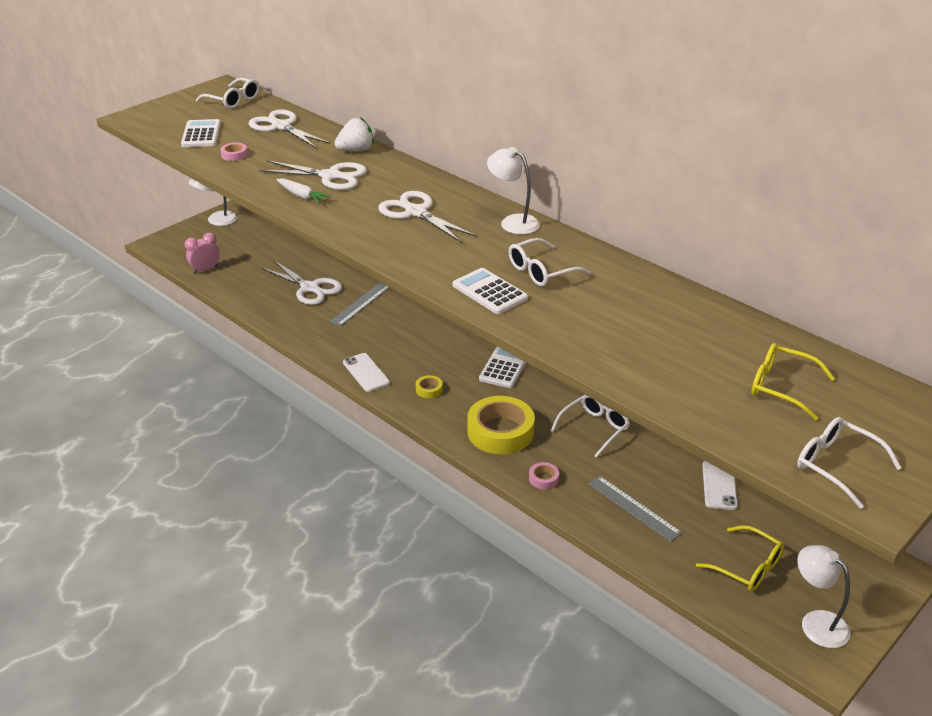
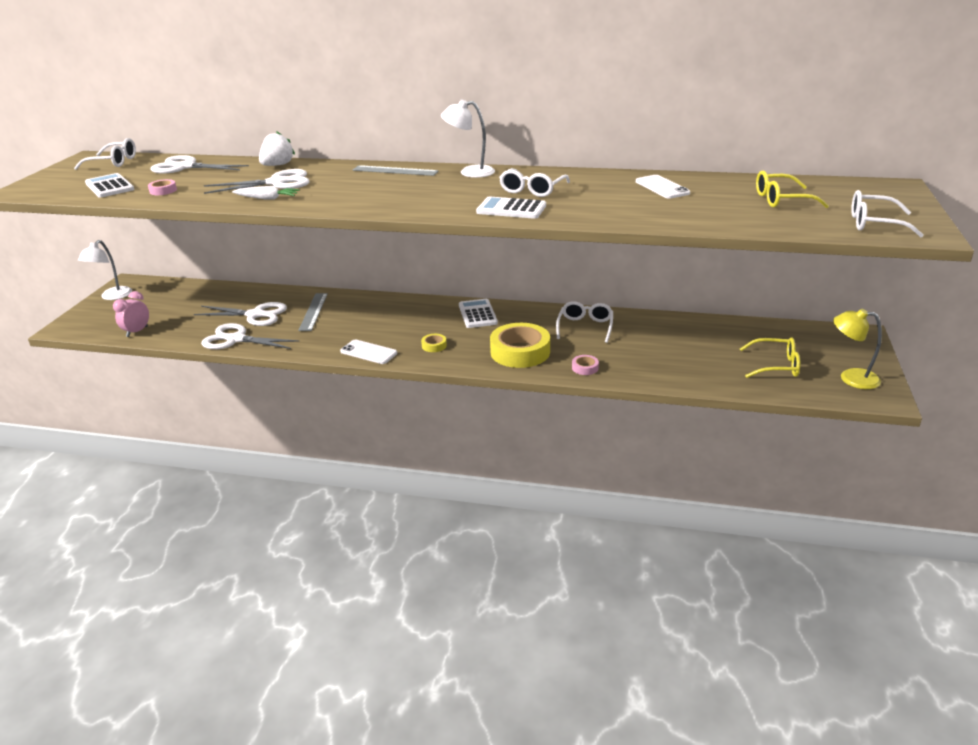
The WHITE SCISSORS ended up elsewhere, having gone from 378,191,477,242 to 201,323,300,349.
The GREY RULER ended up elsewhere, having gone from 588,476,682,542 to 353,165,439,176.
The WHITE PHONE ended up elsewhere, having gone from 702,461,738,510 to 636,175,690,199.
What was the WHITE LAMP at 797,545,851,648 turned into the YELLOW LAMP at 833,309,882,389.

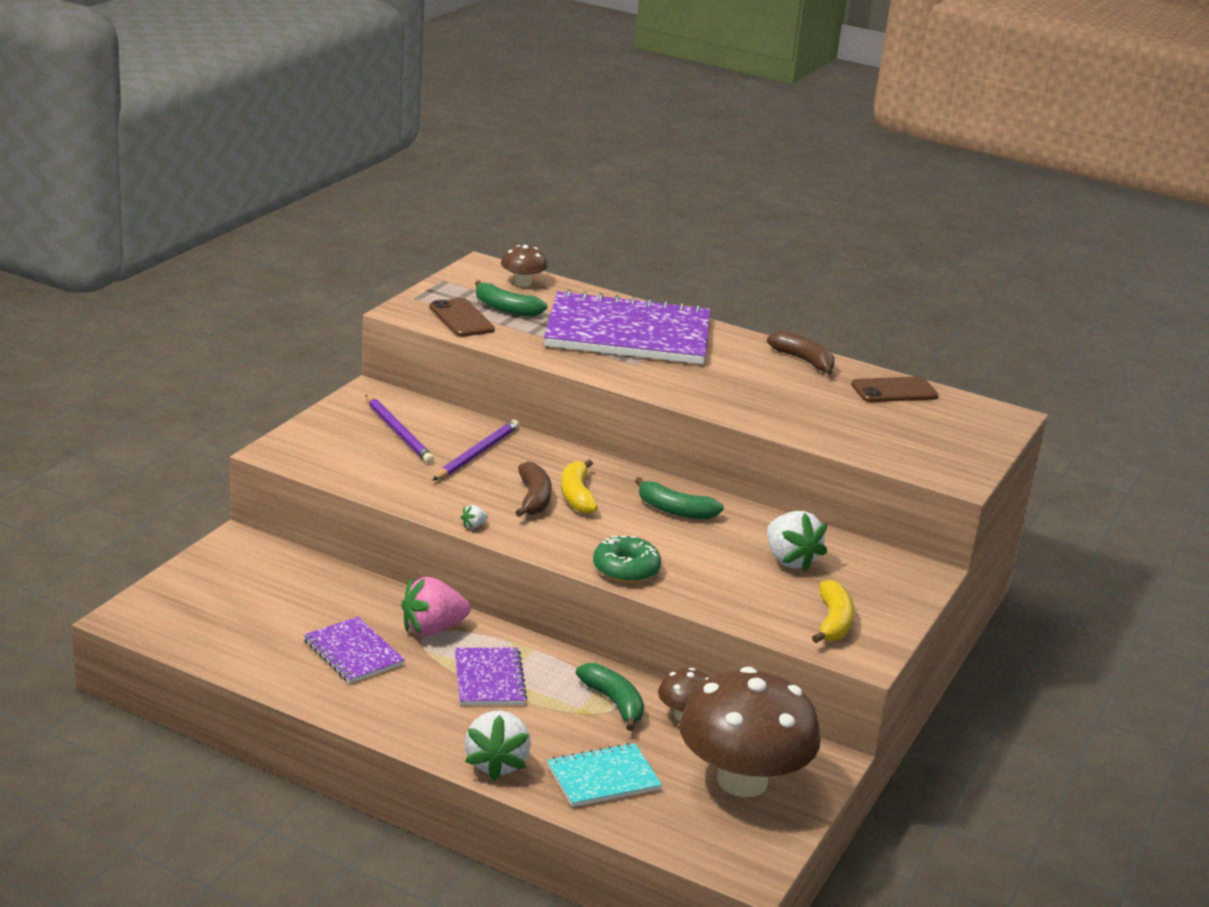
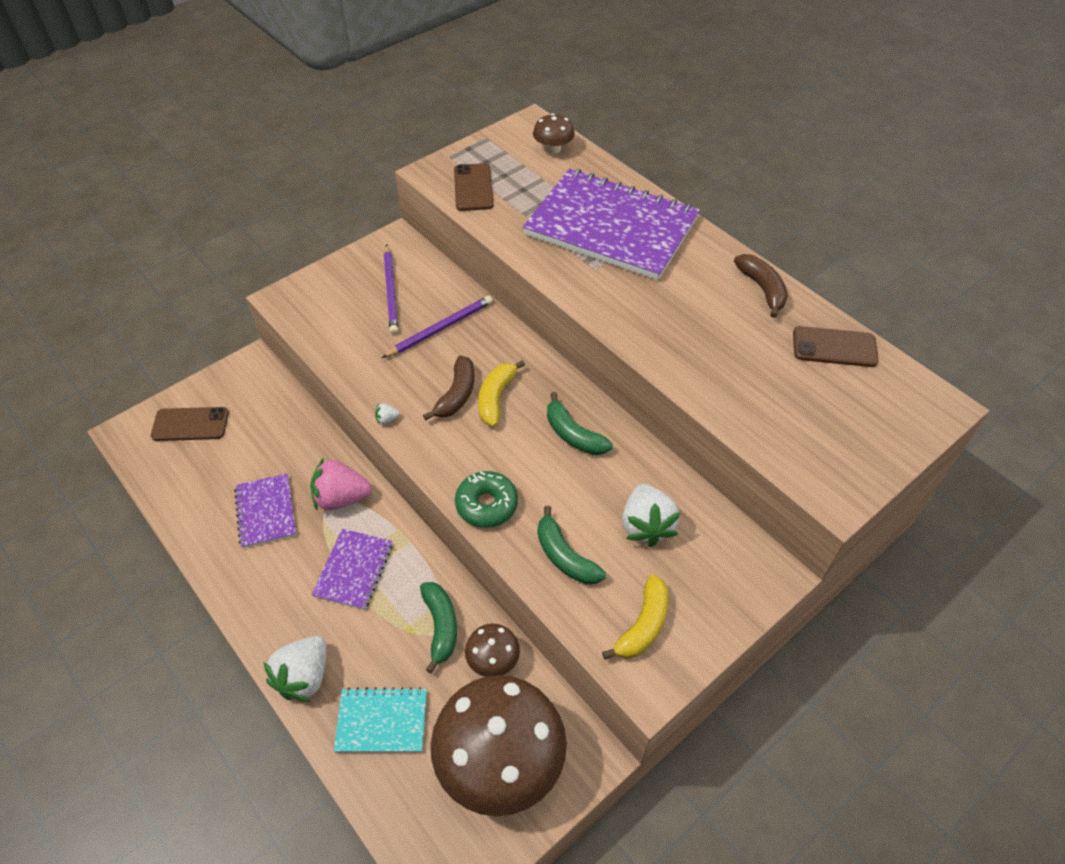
The second view gained the BROWN PHONE at 151,407,229,441.
The GREEN BANANA ended up elsewhere, having gone from 475,280,547,317 to 538,506,606,584.

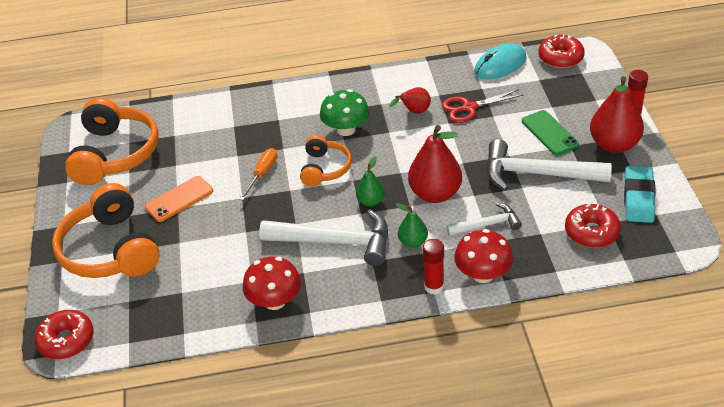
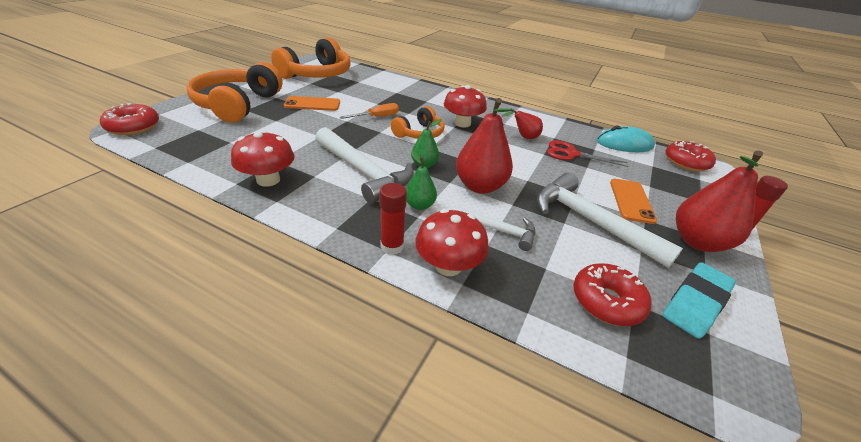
What was the GREEN MUSHROOM at 320,89,370,136 turned into the RED MUSHROOM at 444,85,487,127.
What was the GREEN PHONE at 522,110,579,155 turned into the ORANGE PHONE at 610,179,657,224.

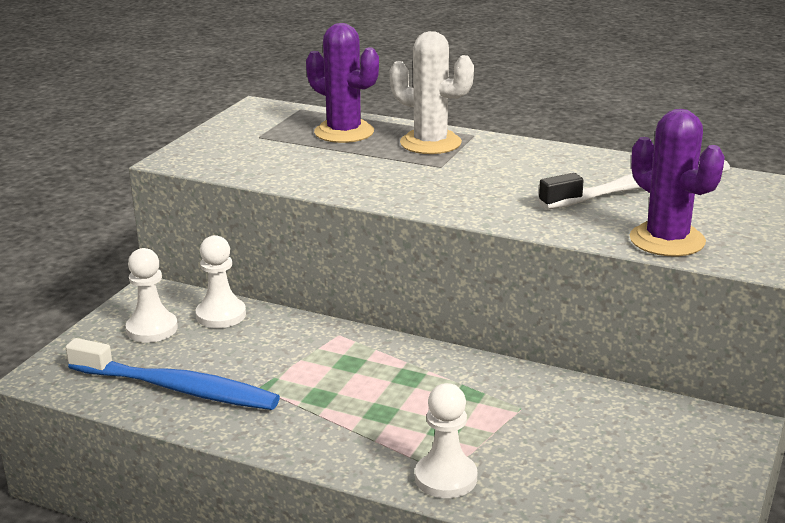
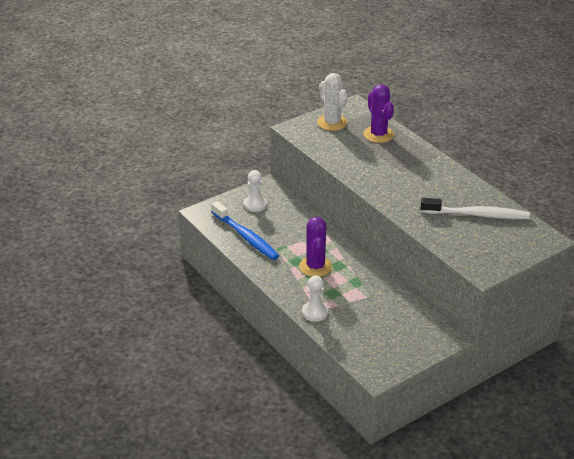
The second view lost the WHITE PAWN at 196,235,246,328.
The WHITE CACTUS ended up elsewhere, having gone from 390,31,474,154 to 317,73,348,131.
The PURPLE CACTUS ended up elsewhere, having gone from 630,109,725,256 to 299,217,332,277.

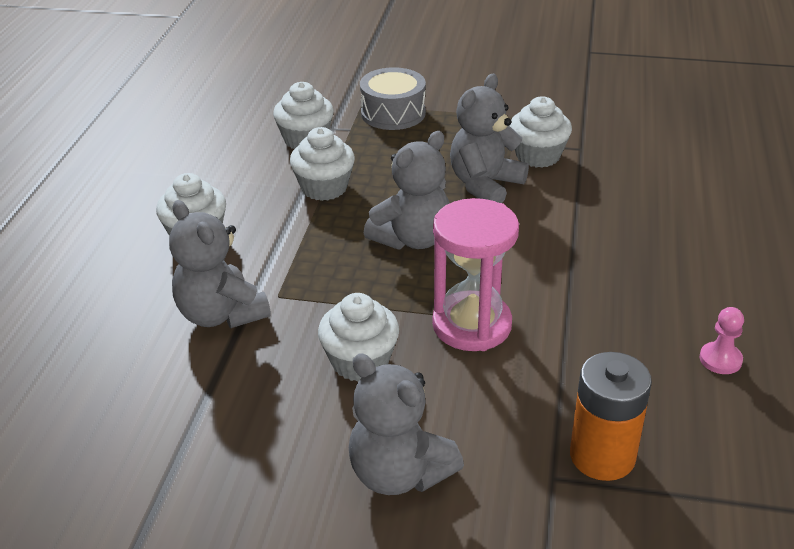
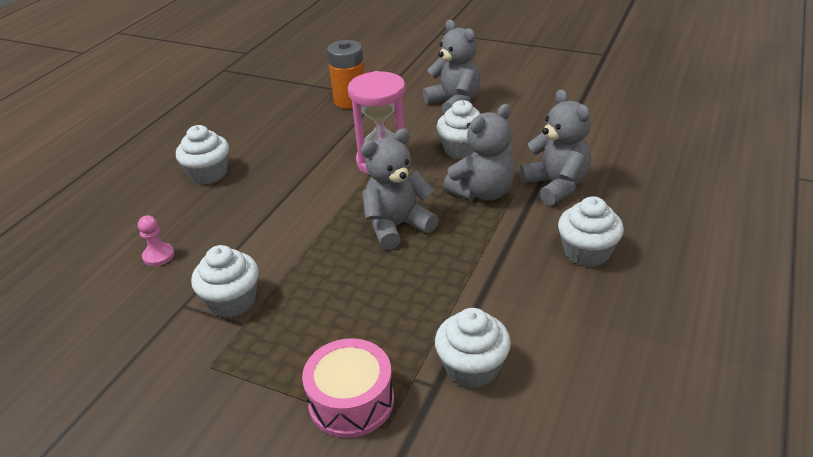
The WHITE CUPCAKE ended up elsewhere, having gone from 290,127,355,201 to 176,125,229,185.
The GREY TEDDY BEAR ended up elsewhere, having gone from 450,73,529,203 to 443,104,515,201.
The PINK PAWN ended up elsewhere, having gone from 699,307,744,374 to 138,215,174,266.
What was the GREY DRUM at 360,67,426,130 turned into the PINK DRUM at 302,338,394,438.

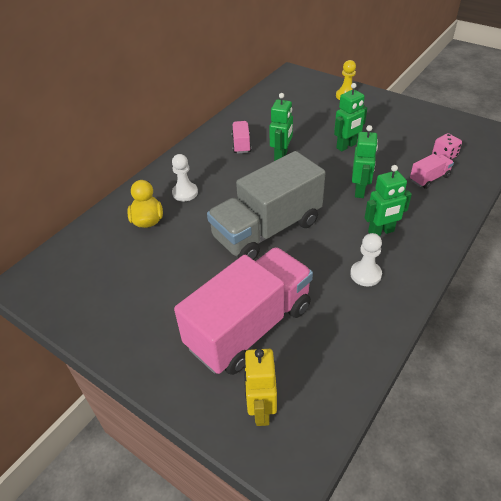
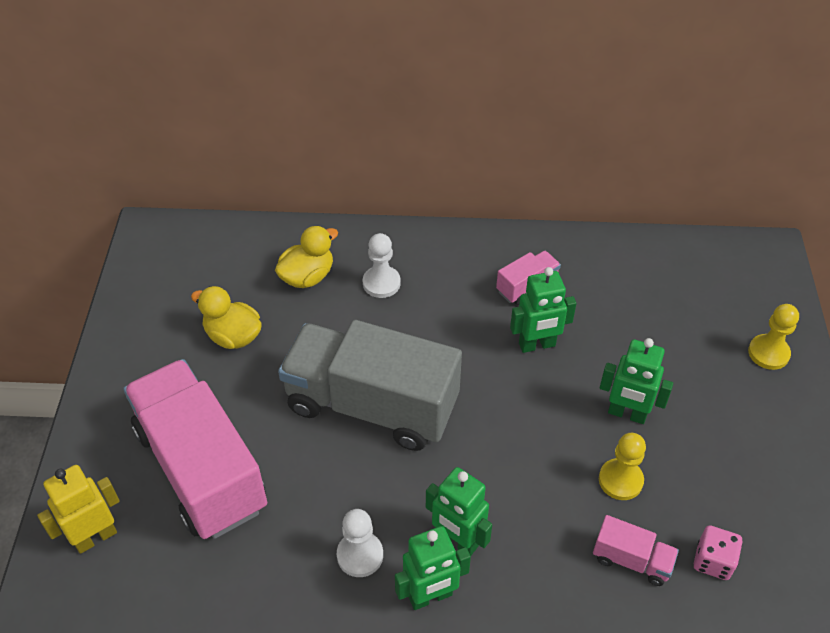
The second view gained the YELLOW DUCK at 191,286,261,349.
The second view gained the YELLOW PAWN at 599,433,646,500.
The GREEN ROBOT ended up elsewhere, having gone from 352,125,378,198 to 395,526,471,610.
The PINK TRUCK at 174,247,313,375 ended up facing another way, 135 degrees counterclockwise from before.

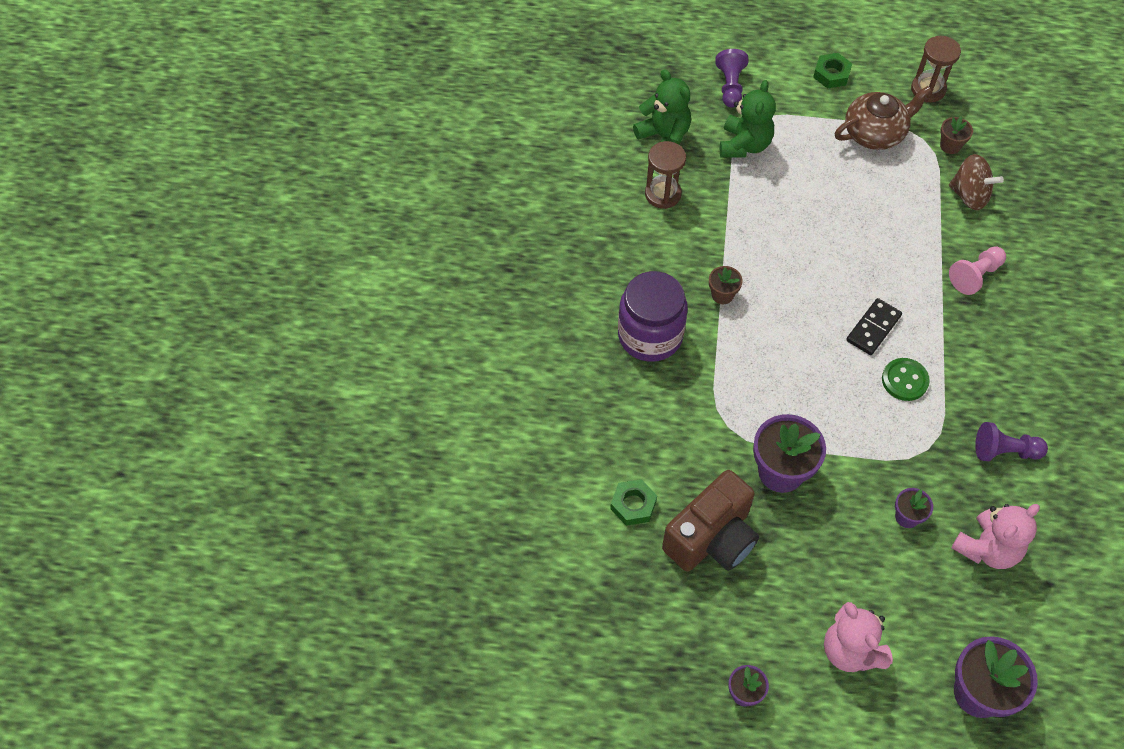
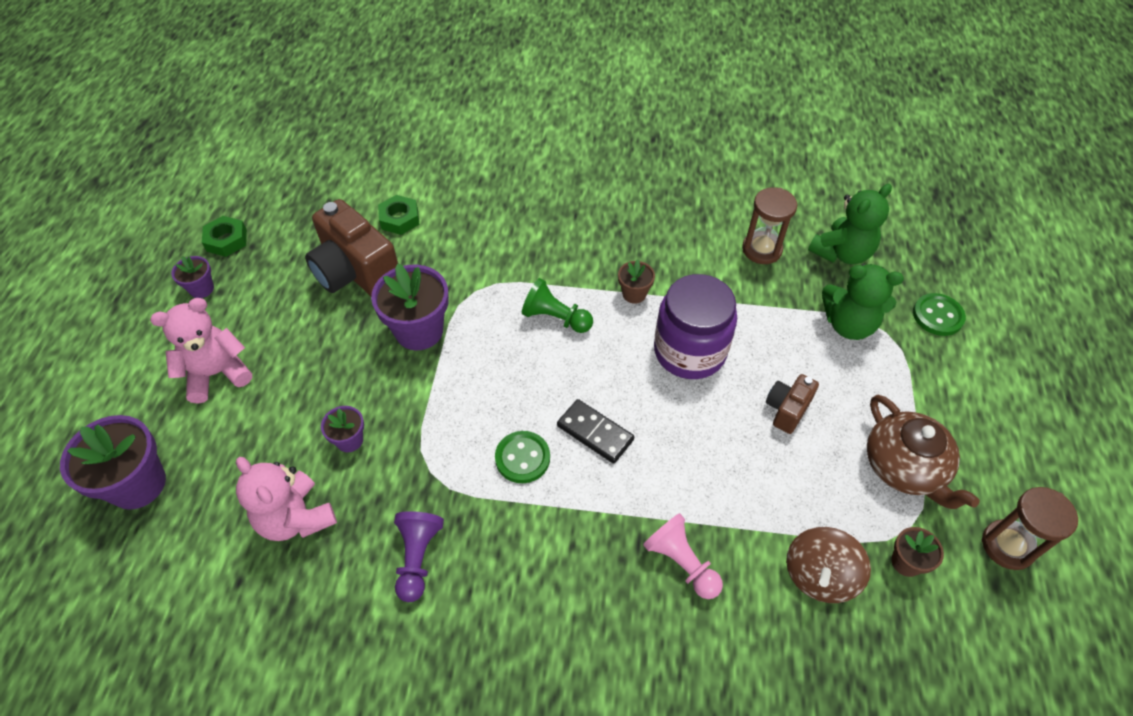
The second view gained the GREEN PAWN at 522,278,593,333.
The second view gained the BROWN CAMERA at 766,374,819,434.
The PURPLE JAR ended up elsewhere, having gone from 618,271,688,362 to 654,274,737,379.
The GREEN NUT ended up elsewhere, having gone from 813,53,852,88 to 202,216,247,257.
Where the PURPLE PAWN stood at 715,49,748,107, the GREEN BUTTON came to stand at 913,293,966,336.

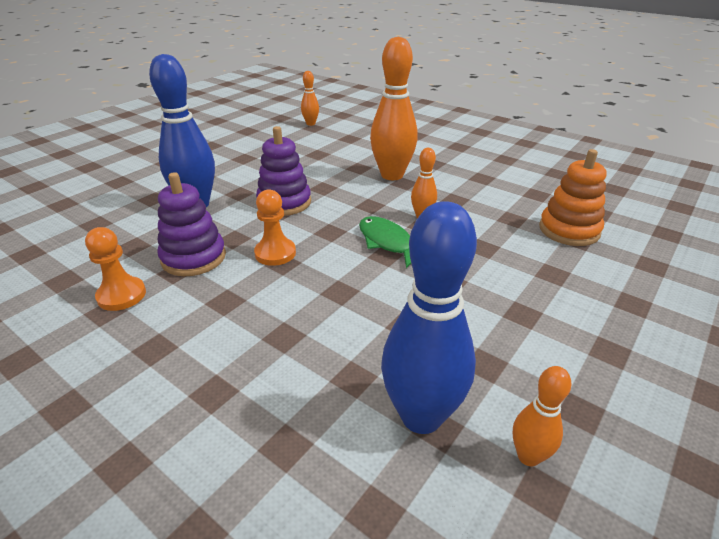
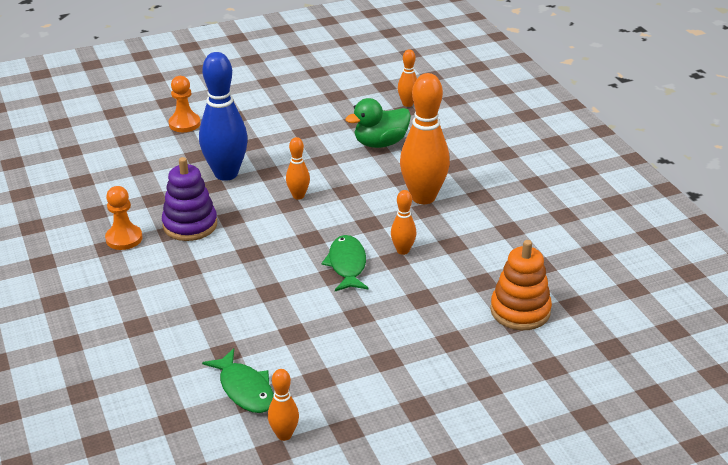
The second view gained the GREEN DUCK at 345,98,411,148.
The ORANGE PAWN ended up elsewhere, having gone from 254,189,296,266 to 169,76,200,132.
Where the PURPLE STACKING TOY stood at 256,126,311,216, the ORANGE BOWLING PIN came to stand at 286,137,310,200.
Where the BLUE BOWLING PIN stood at 381,201,477,434, the GREEN FISH came to stand at 202,348,274,413.

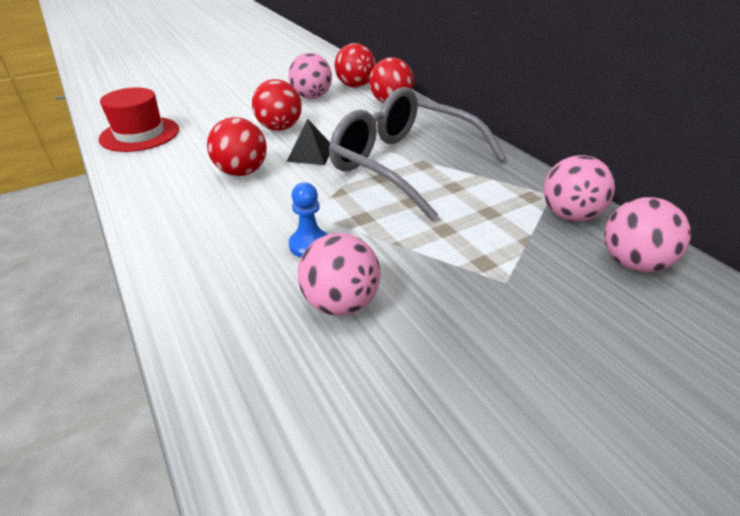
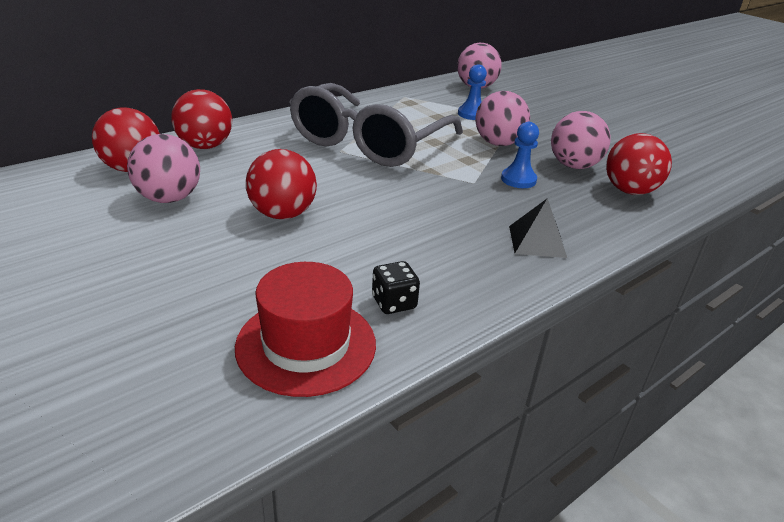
The second view gained the BLACK DICE at 372,261,420,314.
The second view gained the BLUE PAWN at 458,64,487,120.
The RED BALL ended up elsewhere, having gone from 207,117,267,176 to 606,133,672,195.
The BLACK PYRAMID ended up elsewhere, having gone from 286,119,330,165 to 509,198,567,258.
The PINK BALL ended up elsewhere, having gone from 543,155,615,222 to 475,91,530,146.

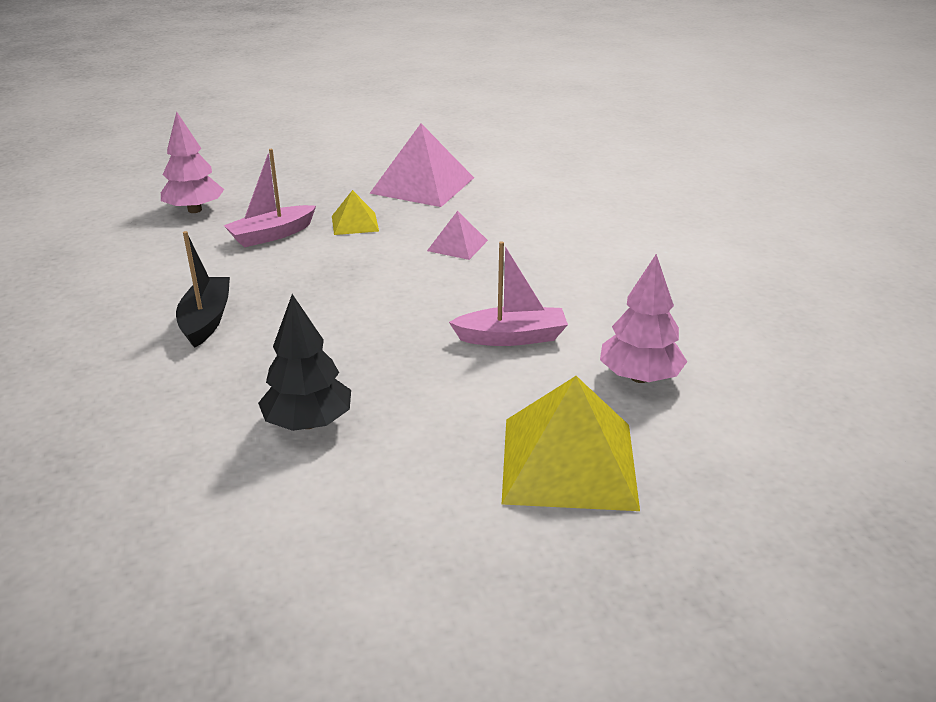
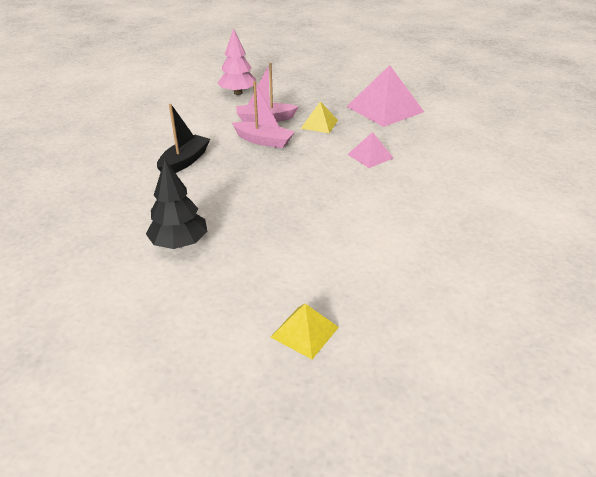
The second view lost the PINK TREE at 600,254,687,383.
The PINK BOAT ended up elsewhere, having gone from 449,241,568,346 to 232,81,295,148.
The size of the YELLOW PYRAMID at 502,376,640,511 changed by a factor of 0.52.

